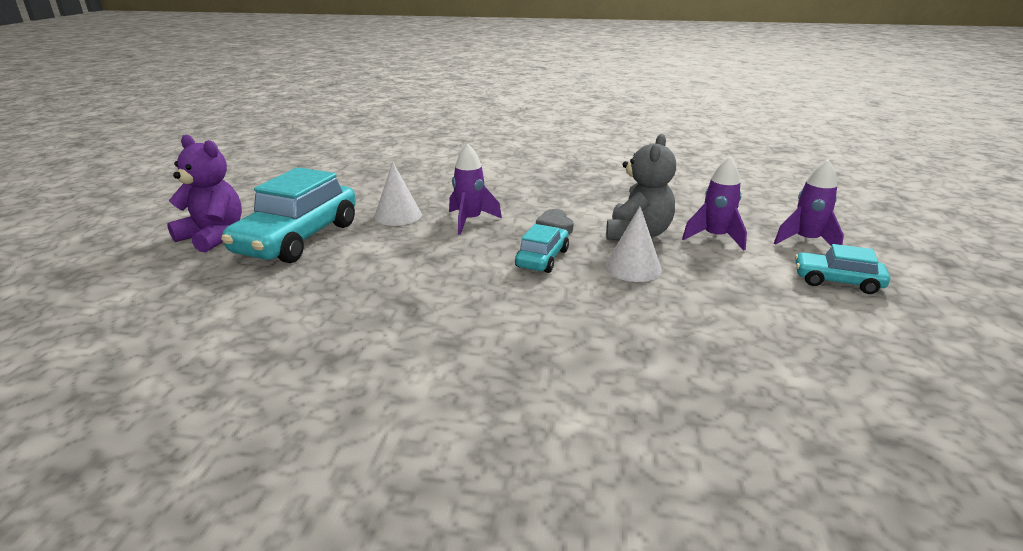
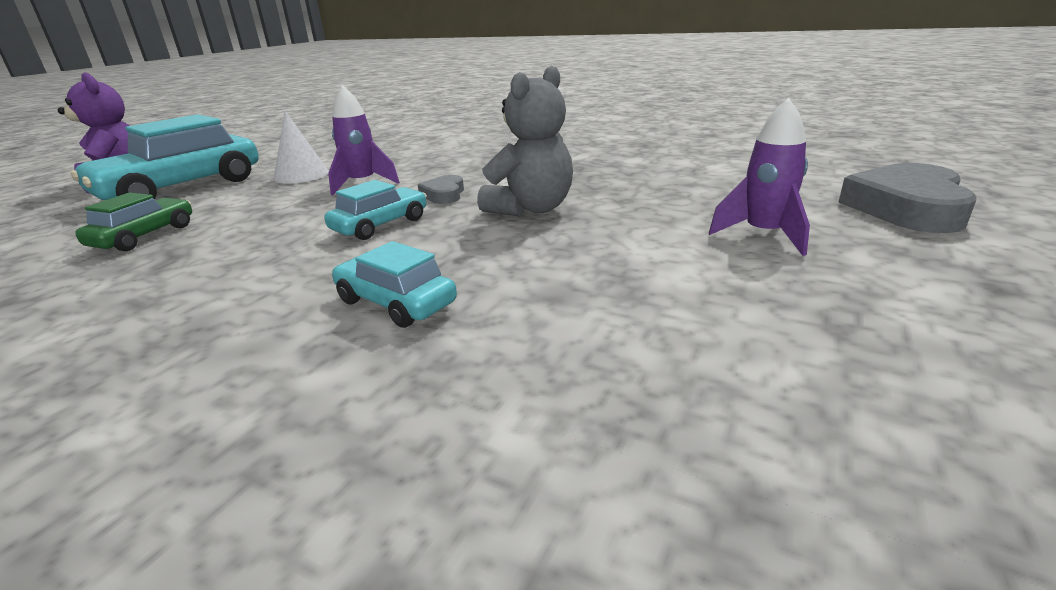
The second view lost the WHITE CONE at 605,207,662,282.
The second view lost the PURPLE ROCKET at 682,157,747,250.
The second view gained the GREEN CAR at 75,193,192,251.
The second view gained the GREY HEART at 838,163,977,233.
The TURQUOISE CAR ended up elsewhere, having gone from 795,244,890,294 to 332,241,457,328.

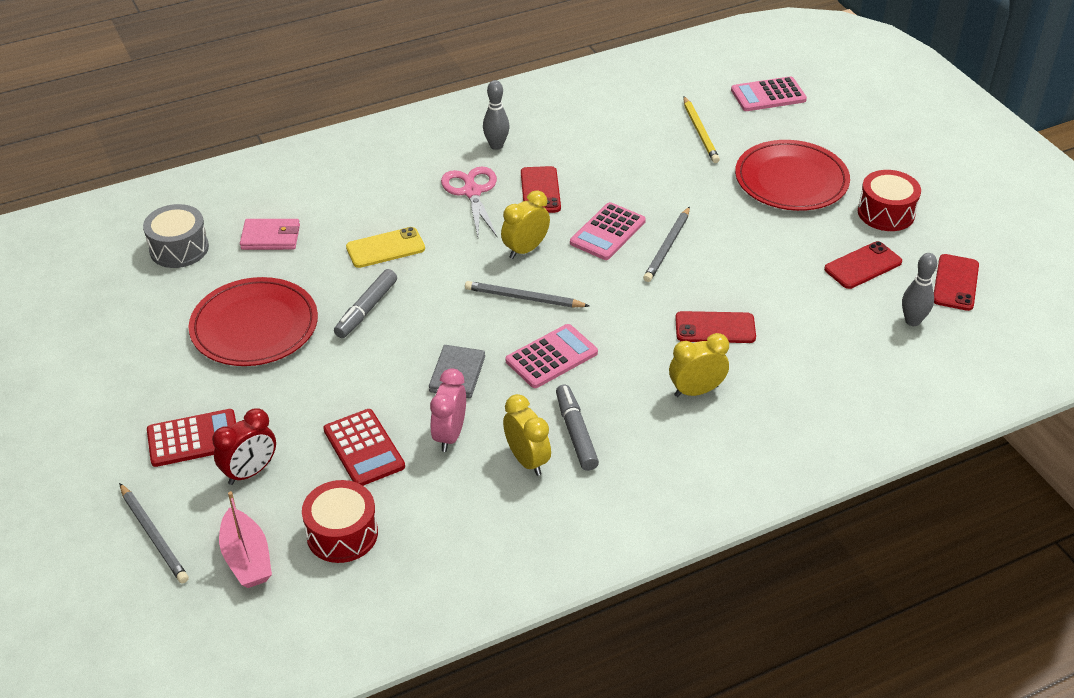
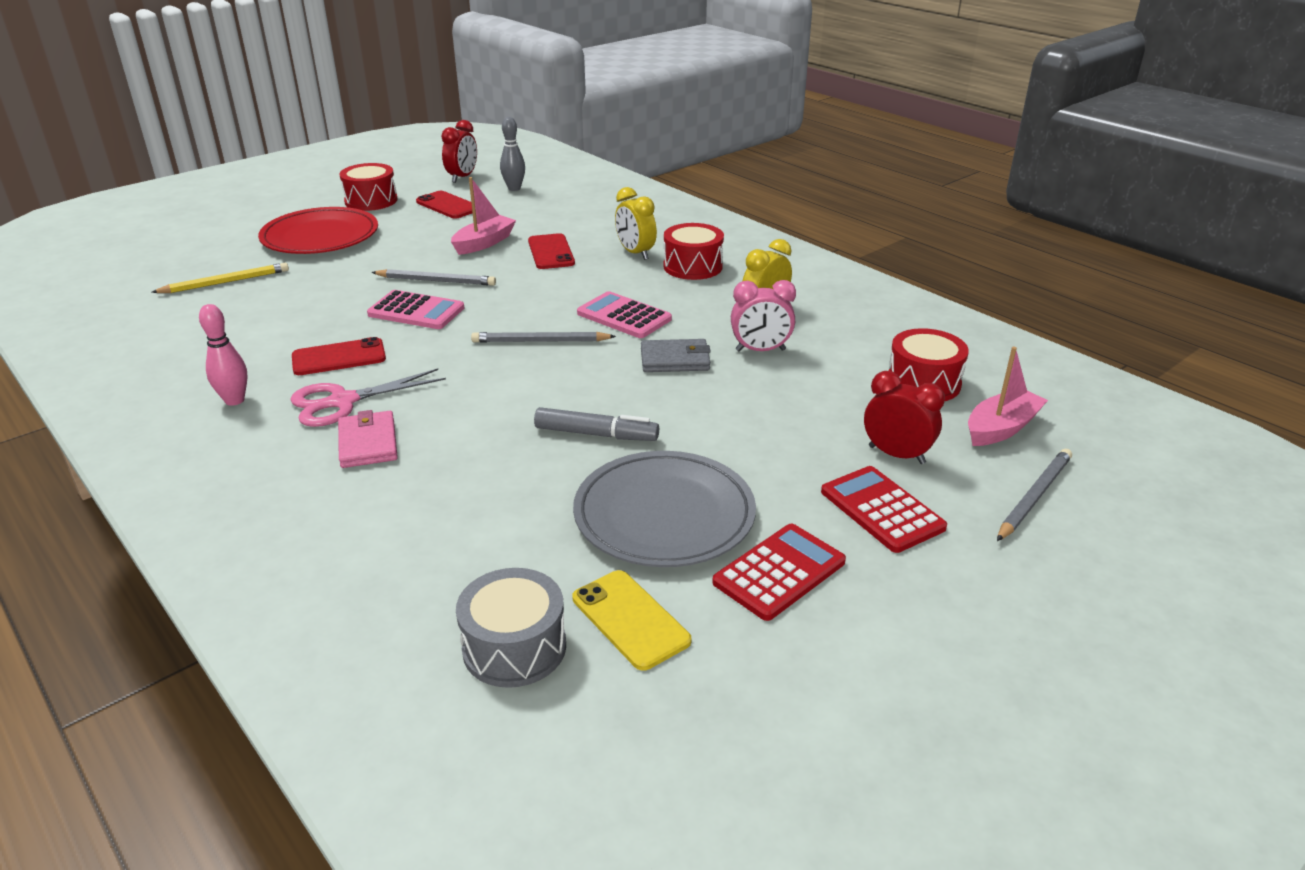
The second view lost the YELLOW CLOCK at 501,190,550,259.
The second view lost the GREY MARKER at 556,385,599,471.
The second view lost the PINK CALCULATOR at 731,76,807,111.
The second view gained the PINK BOAT at 451,177,516,255.
The second view gained the RED DRUM at 663,223,724,280.
The PINK WALLET ended up elsewhere, having gone from 240,219,300,250 to 338,410,398,468.
The RED CALCULATOR ended up elsewhere, having gone from 323,409,405,486 to 712,524,846,621.
The YELLOW PHONE ended up elsewhere, having gone from 346,227,425,268 to 572,570,692,670.
Where the RED PHONE stood at 934,254,979,311, the RED CLOCK came to stand at 441,120,477,183.
What was the RED PLATE at 189,277,318,366 turned into the GREY PLATE at 573,451,756,567.
What was the GREY BOWLING PIN at 483,80,510,150 turned into the PINK BOWLING PIN at 199,304,248,406.
The GREY PENCIL at 465,281,589,307 ended up facing another way, 90 degrees clockwise from before.

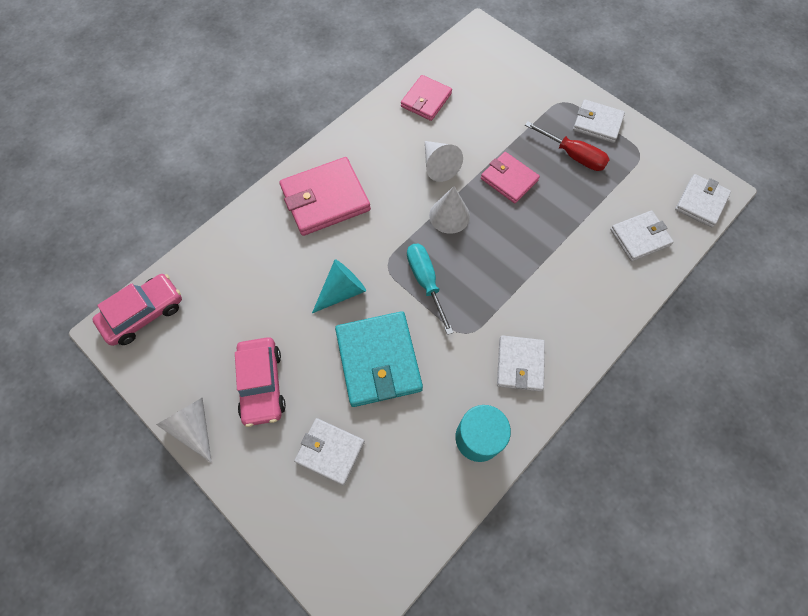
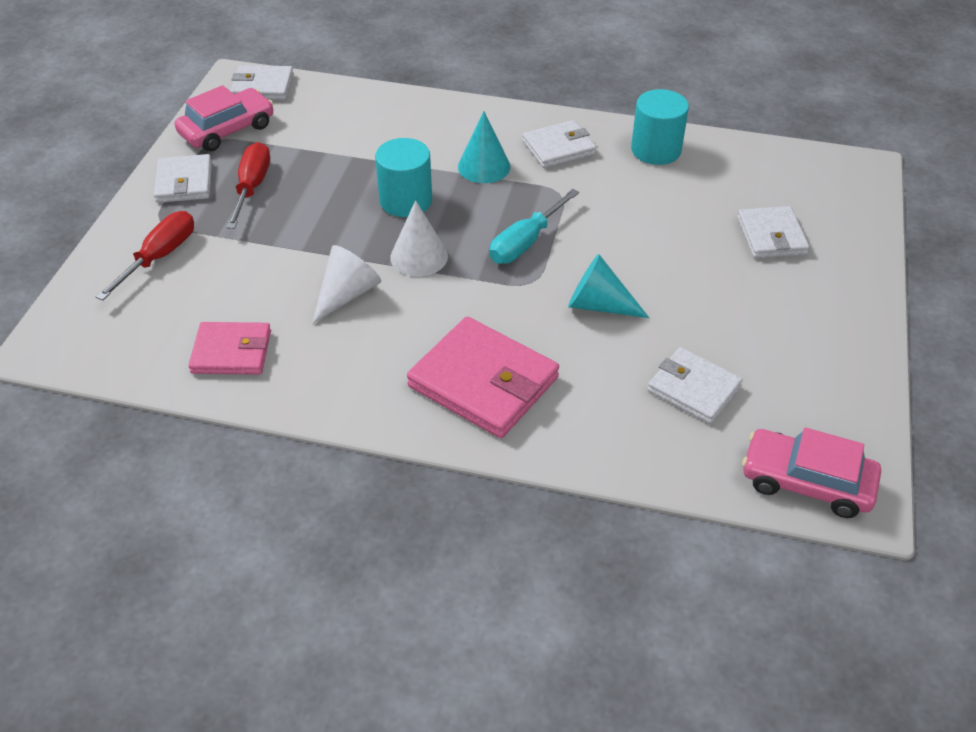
The second view lost the WHITE CONE at 156,398,212,463.
The second view lost the TURQUOISE WALLET at 335,311,423,407.
The second view lost the PINK WALLET at 481,152,540,203.
The second view gained the RED SCREWDRIVER at 96,211,194,300.
The second view gained the TURQUOISE CYLINDER at 375,138,432,217.
The second view gained the TURQUOISE CONE at 458,111,510,183.
The PINK CAR ended up elsewhere, having gone from 235,337,286,427 to 175,85,273,151.
The WHITE WALLET ended up elsewhere, having gone from 610,210,674,261 to 647,347,743,424.

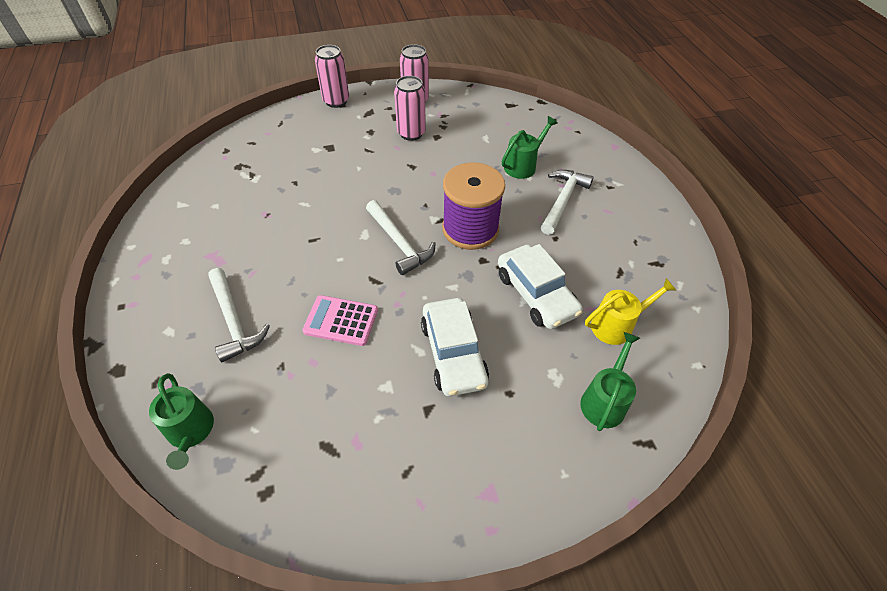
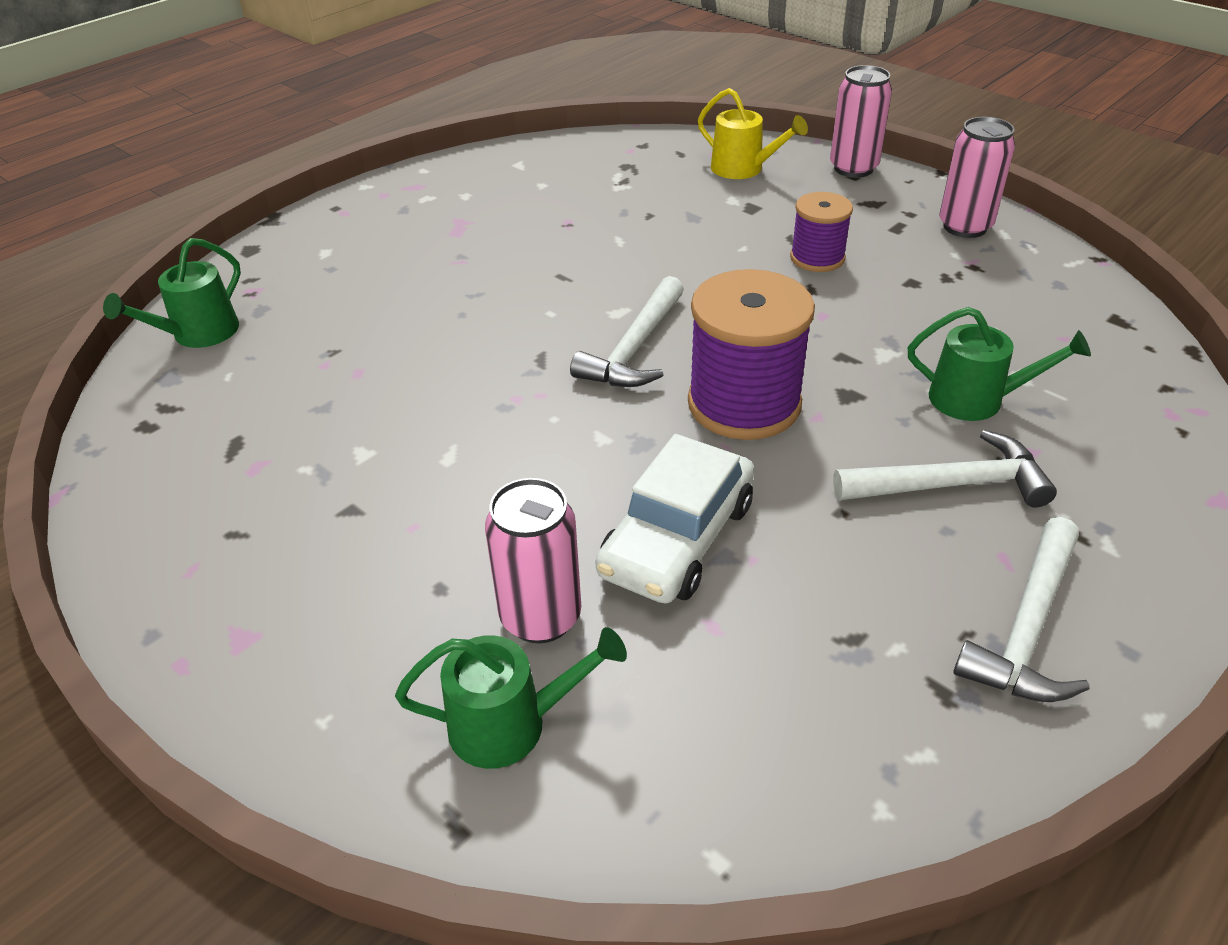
The second view lost the PINK CALCULATOR at 303,295,378,346.
The second view lost the WHITE CAR at 421,298,489,397.
The second view gained the PURPLE SPOOL at 790,192,853,272.
The WHITE HAMMER ended up elsewhere, having gone from 208,268,270,362 to 953,517,1090,702.
The PINK CAN ended up elsewhere, having gone from 394,76,426,141 to 485,478,581,643.
The YELLOW WATERING CAN ended up elsewhere, having gone from 585,278,677,345 to 698,88,808,179.

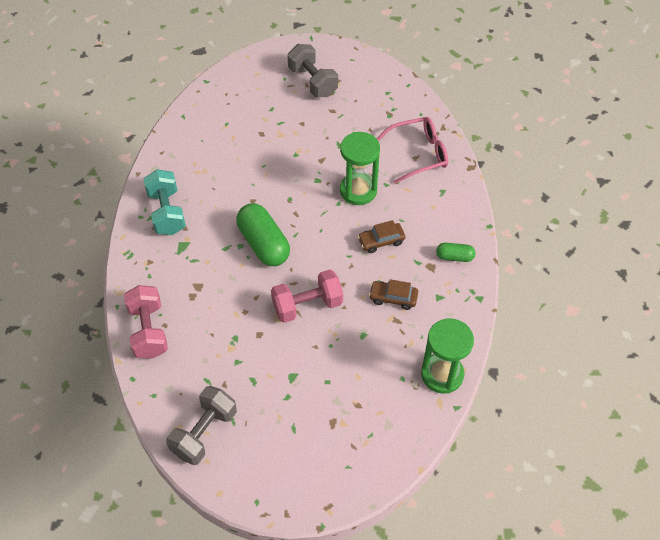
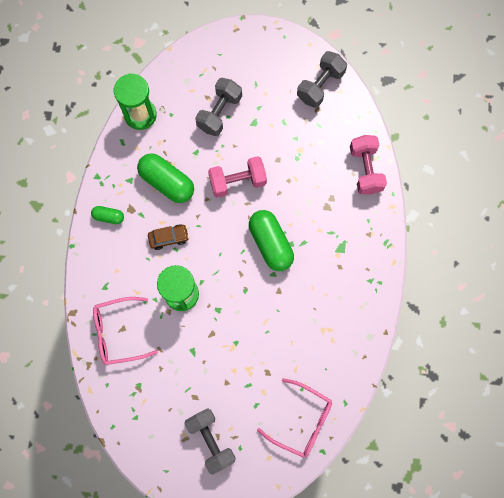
The second view lost the TURQUOISE DUMBBELL at 144,169,186,235.
The second view gained the GREY DUMBBELL at 195,78,242,136.
The second view gained the PINK GLASSES at 257,378,332,458.
Where the BROWN CAR stood at 369,279,418,310, the GREEN CAPSULE came to stand at 137,153,194,203.

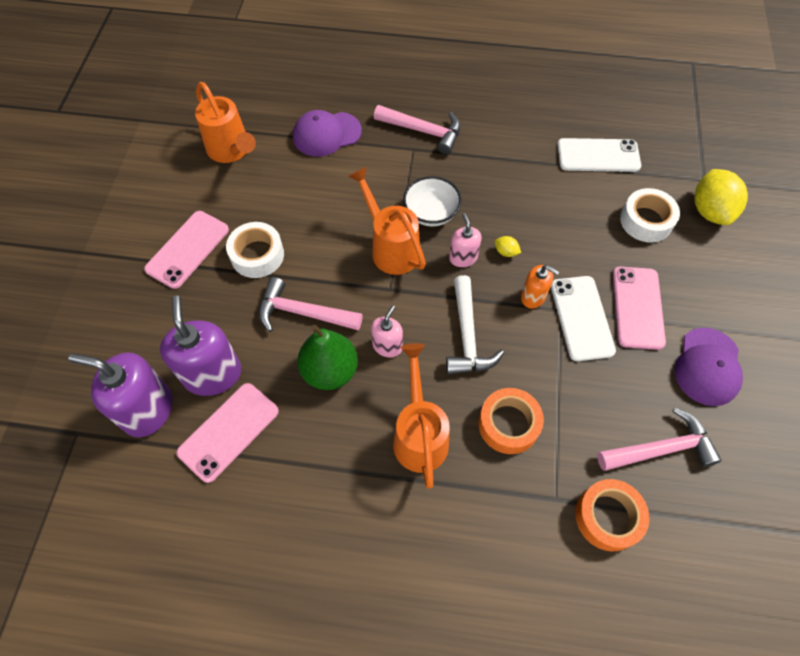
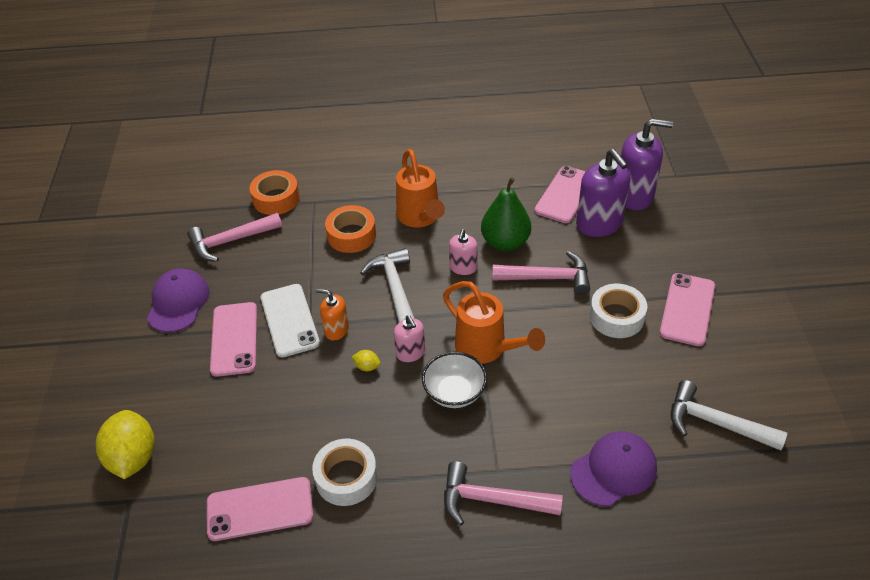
The WHITE TAPE ended up elsewhere, having gone from 620,188,680,242 to 312,439,378,506.
Where the ORANGE WATERING CAN stood at 195,82,256,163, the WHITE HAMMER came to stand at 671,380,787,451.
What was the WHITE PHONE at 558,138,641,172 turned into the PINK PHONE at 207,477,314,541.

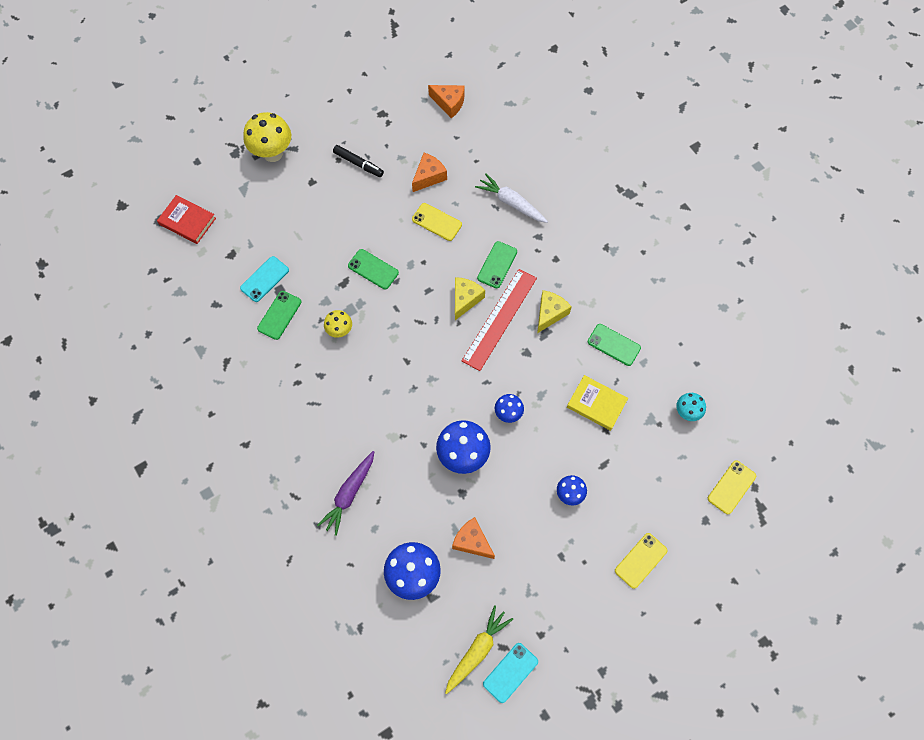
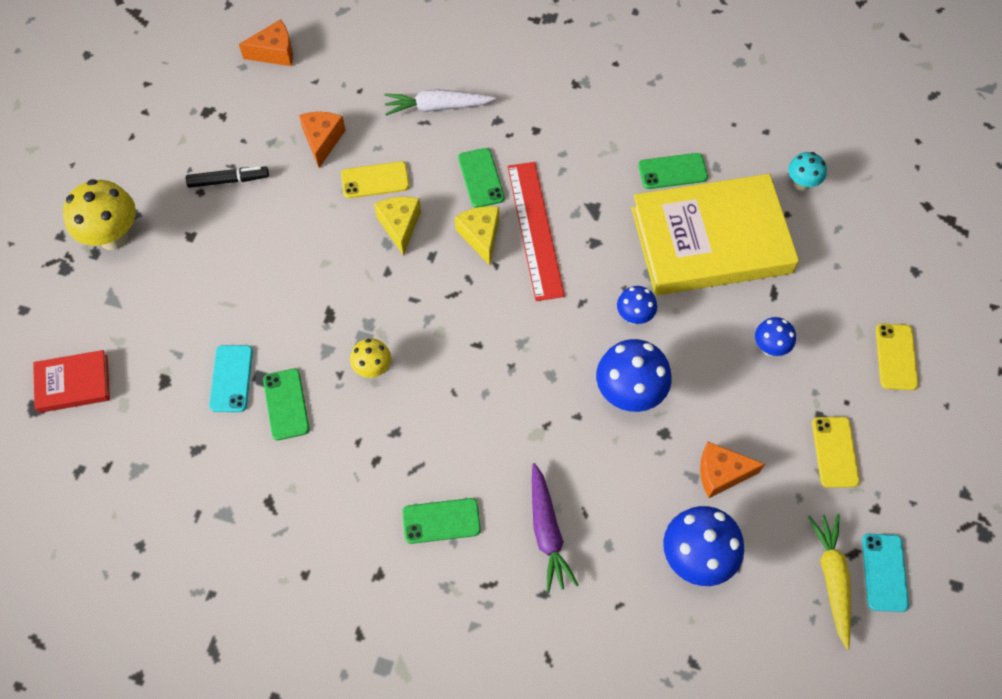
The GREEN PHONE ended up elsewhere, having gone from 348,249,399,289 to 403,498,481,544.
The YELLOW CHEESE ended up elsewhere, having gone from 537,290,572,333 to 374,197,421,256.
The YELLOW PHONE ended up elsewhere, having gone from 708,460,756,514 to 812,417,860,488.
The size of the YELLOW BOOK at 567,375,628,431 changed by a factor of 2.15.

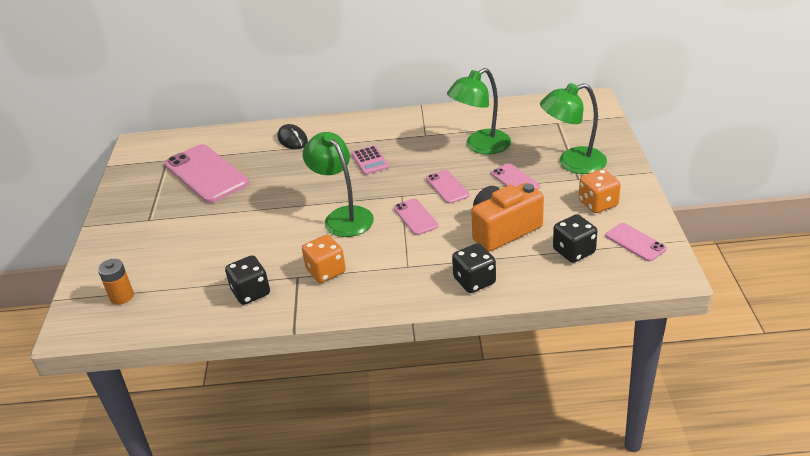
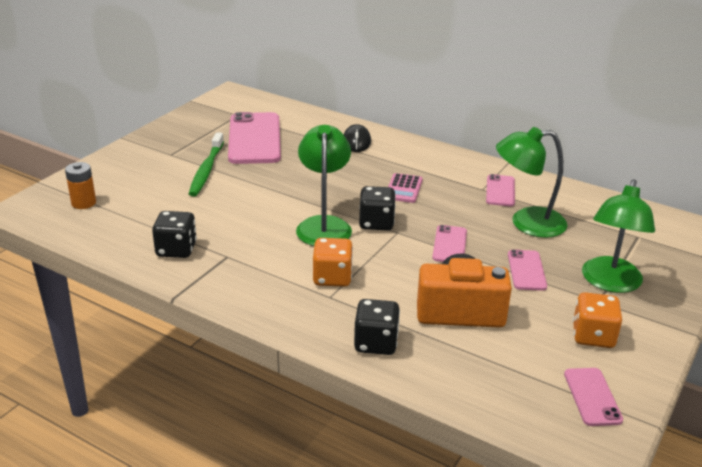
The second view gained the GREEN TOOTHBRUSH at 189,132,224,197.
The ORANGE DICE ended up elsewhere, having gone from 302,235,346,283 to 313,238,353,287.
The PINK PHONE ended up elsewhere, having gone from 394,199,438,235 to 486,174,515,206.
The BLACK DICE ended up elsewhere, having gone from 553,214,597,263 to 359,186,396,230.
The GREEN LAMP at 540,83,607,174 ended up facing another way, 90 degrees counterclockwise from before.

